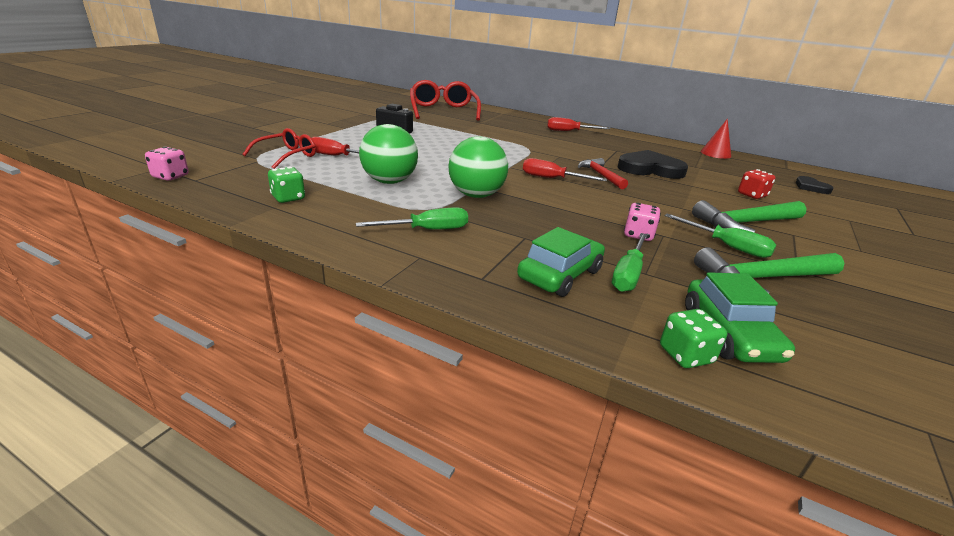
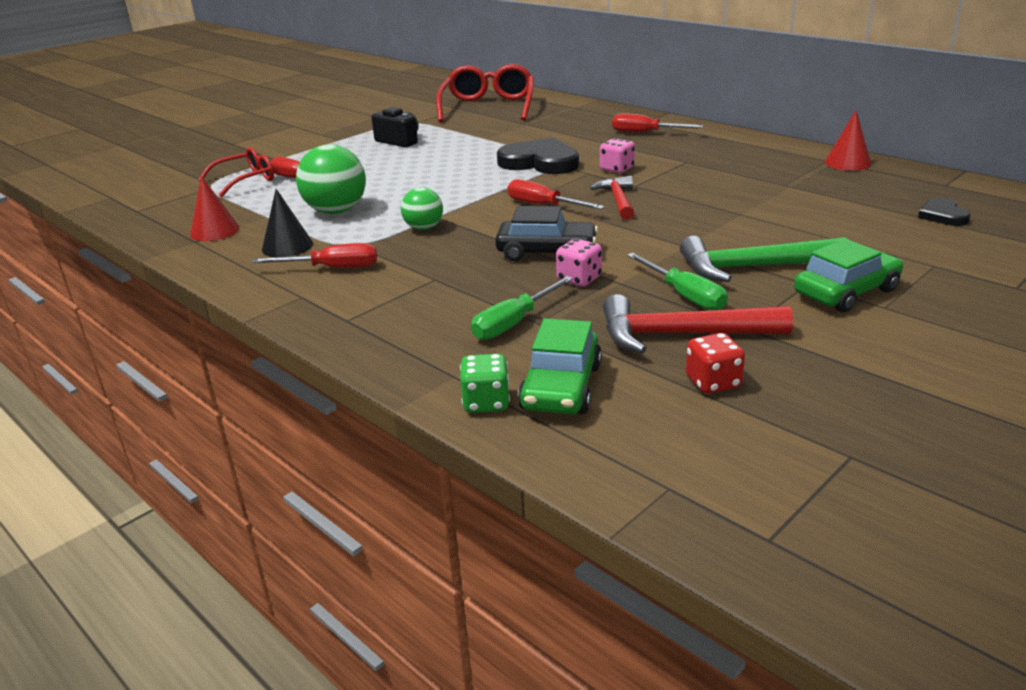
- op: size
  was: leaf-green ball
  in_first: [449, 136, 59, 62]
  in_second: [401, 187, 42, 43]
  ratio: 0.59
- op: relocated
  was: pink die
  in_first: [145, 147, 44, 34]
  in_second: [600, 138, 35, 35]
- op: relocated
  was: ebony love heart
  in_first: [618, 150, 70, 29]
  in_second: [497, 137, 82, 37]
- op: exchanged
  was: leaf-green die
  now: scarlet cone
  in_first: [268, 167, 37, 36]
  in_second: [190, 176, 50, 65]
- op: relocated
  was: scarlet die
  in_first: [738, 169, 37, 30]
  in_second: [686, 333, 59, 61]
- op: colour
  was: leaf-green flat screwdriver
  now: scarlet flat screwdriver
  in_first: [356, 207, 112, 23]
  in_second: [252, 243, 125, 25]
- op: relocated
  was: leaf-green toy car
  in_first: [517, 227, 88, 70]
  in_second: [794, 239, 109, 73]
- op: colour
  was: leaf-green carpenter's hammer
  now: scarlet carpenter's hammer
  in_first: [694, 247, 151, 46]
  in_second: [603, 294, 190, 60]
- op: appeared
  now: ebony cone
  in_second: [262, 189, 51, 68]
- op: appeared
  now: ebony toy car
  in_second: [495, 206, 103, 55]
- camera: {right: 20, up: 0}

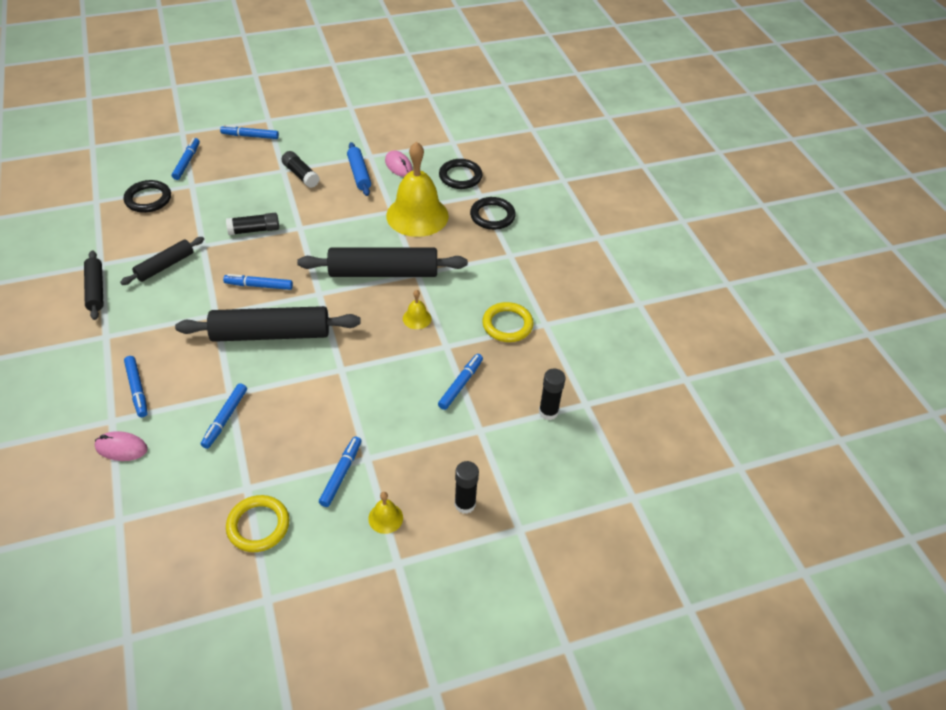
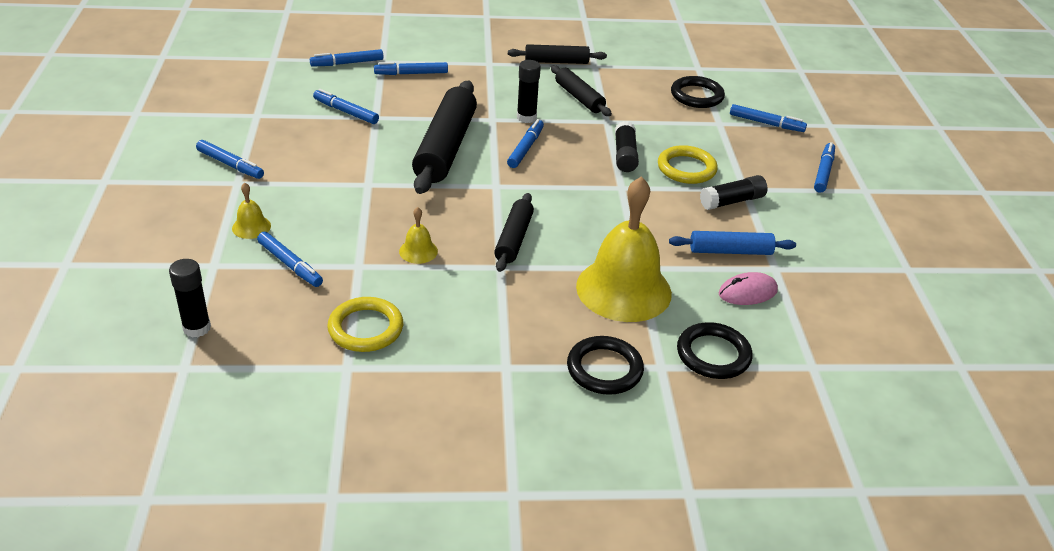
- op: size
  was: ebony dough roller
  in_first: [297, 248, 171, 29]
  in_second: [494, 193, 40, 79]
  ratio: 0.56
- op: exchanged
  was: pink mouse
  now: blue felt pen
  in_first: [95, 431, 53, 30]
  in_second: [310, 49, 73, 18]
- op: relocated
  was: ebony glue
  in_first: [455, 461, 24, 53]
  in_second: [517, 60, 24, 63]
- op: relocated
  was: bright yellow bell
  in_first: [368, 492, 35, 42]
  in_second: [232, 183, 39, 56]
- op: relocated
  was: bright yellow hoop
  in_first: [226, 495, 64, 57]
  in_second: [658, 145, 60, 39]
- camera: {right: 105, up: -10}

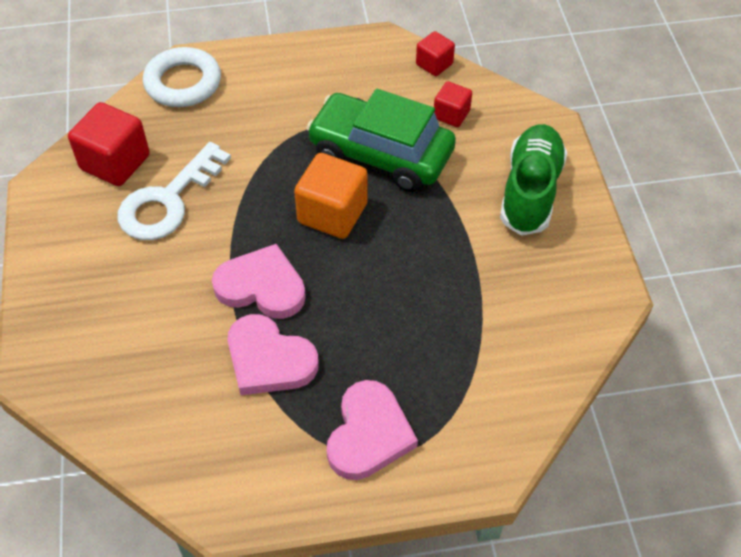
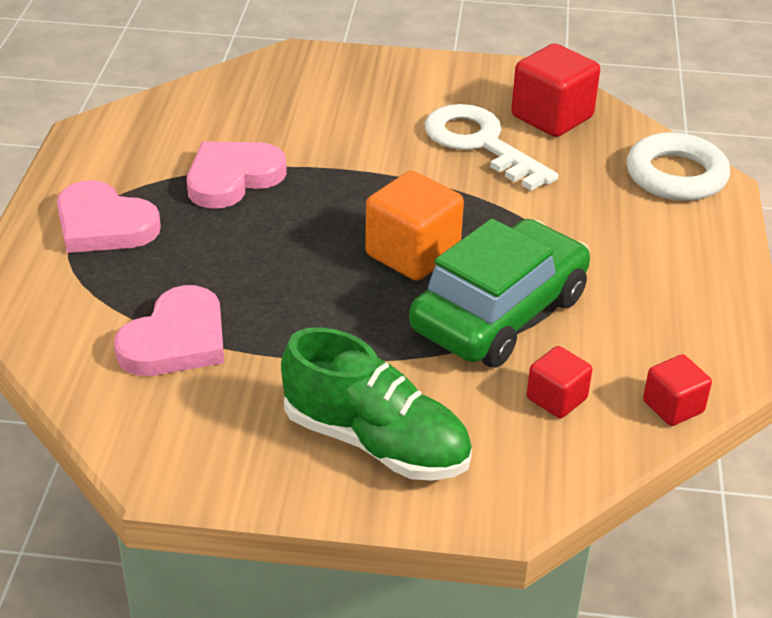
- op: relocated
  was: pink love heart
  in_first: [212, 244, 94, 75]
  in_second: [114, 285, 110, 91]
- camera: {right: 105, up: -15}

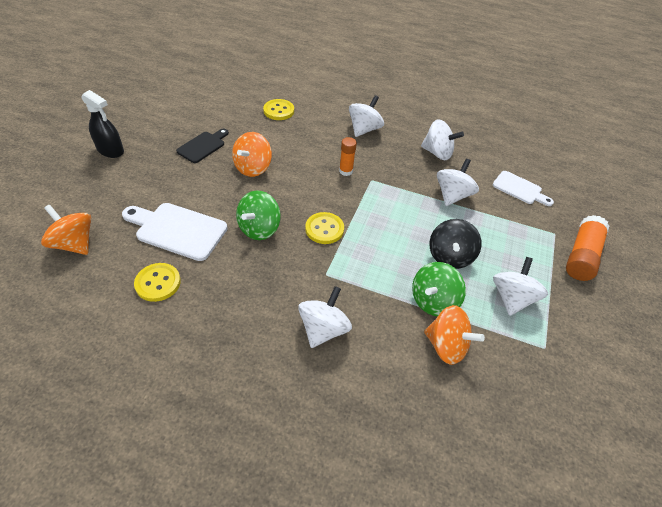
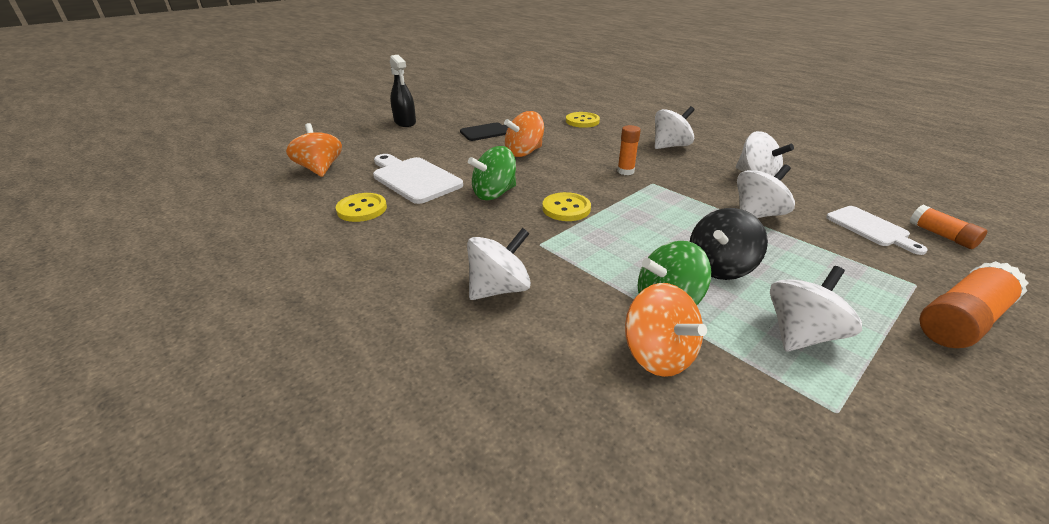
- op: appeared
  now: orange glue
  in_second: [910, 205, 77, 44]
- camera: {right: 30, up: -15}

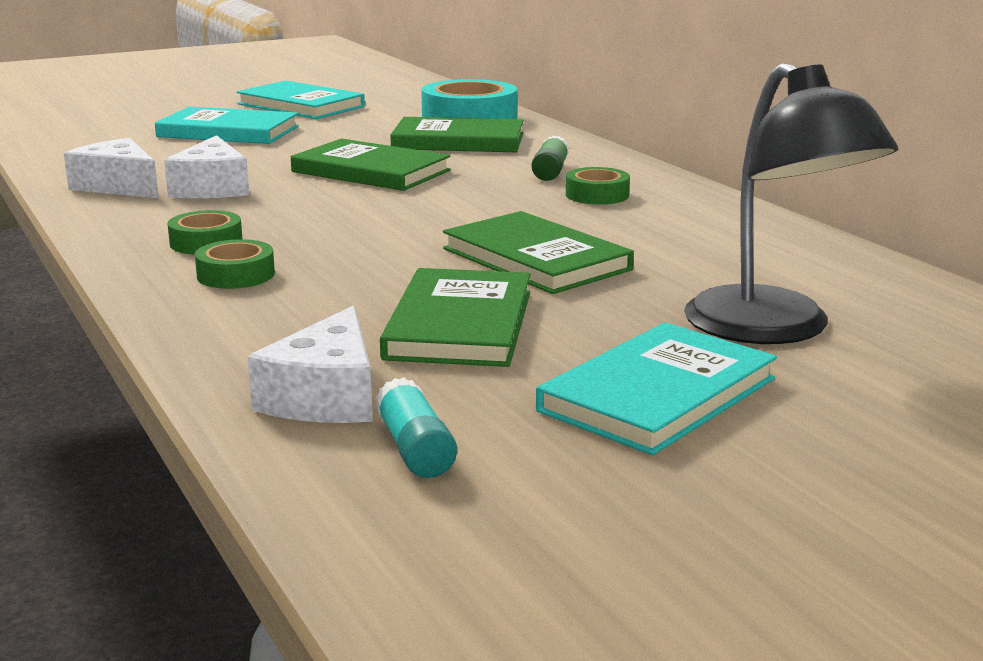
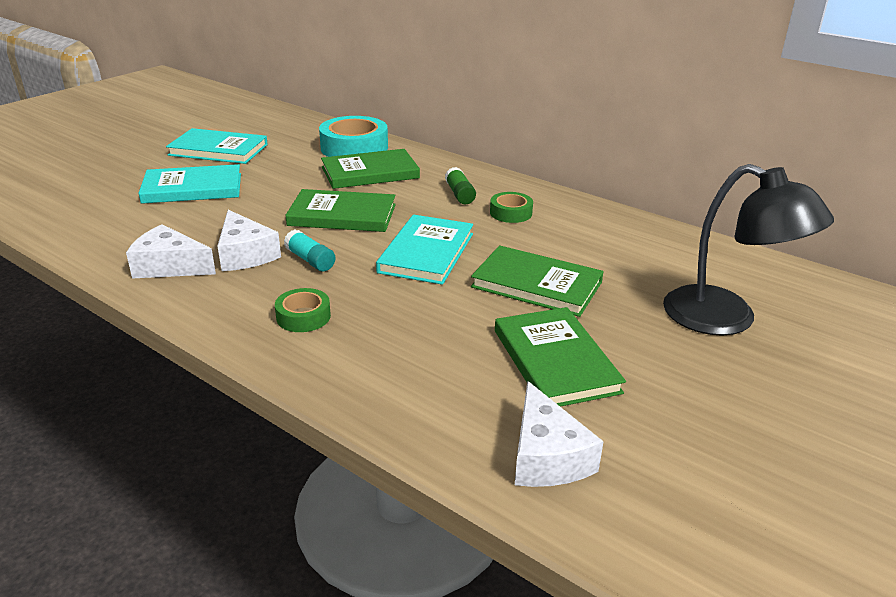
- op: missing
  was: leaf-green roll of tape
  in_first: [195, 239, 80, 50]
- op: relocated
  was: turquoise hardcover
  in_first: [536, 322, 241, 133]
  in_second: [376, 215, 97, 70]
- op: relocated
  was: turquoise glue
  in_first: [375, 378, 82, 100]
  in_second: [284, 230, 51, 42]
- camera: {right: -25, up: 10}

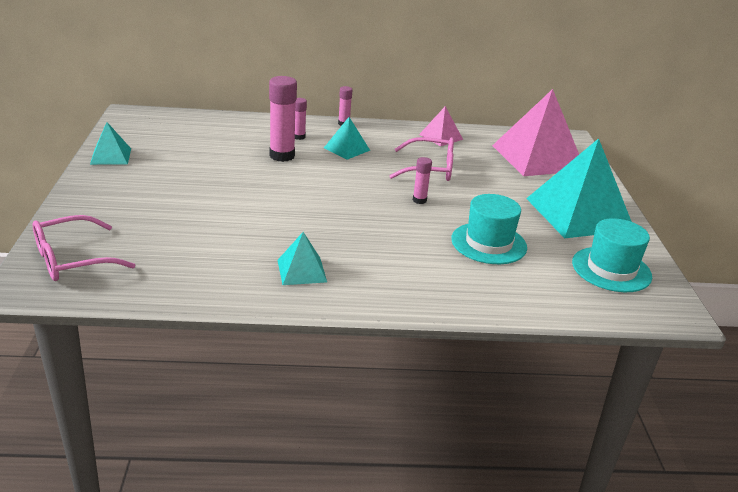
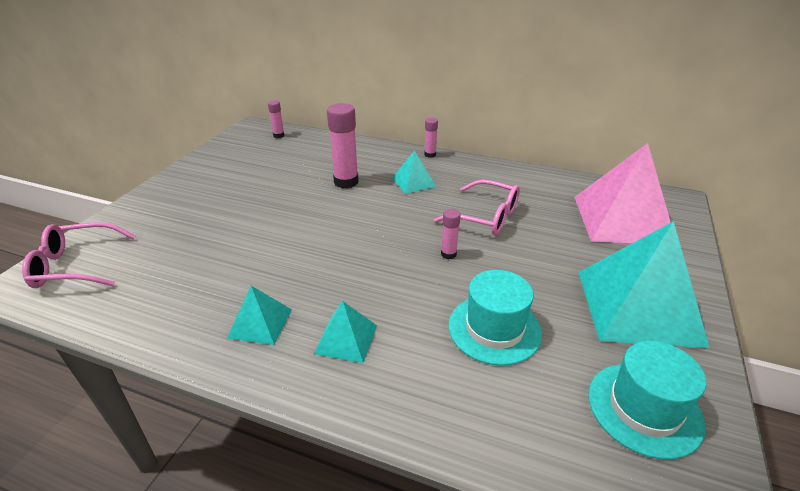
- op: relocated
  was: pink glue
  in_first: [295, 98, 12, 42]
  in_second: [268, 100, 17, 38]
- op: missing
  was: pink pyramid
  in_first: [419, 106, 44, 40]
- op: relocated
  was: turquoise pyramid
  in_first: [90, 122, 41, 43]
  in_second: [314, 301, 63, 62]
- camera: {right: 25, up: 5}

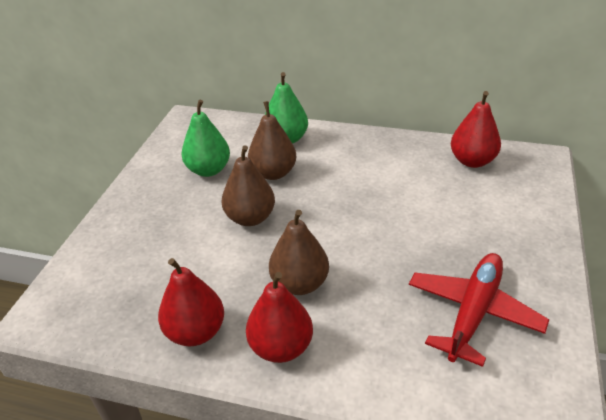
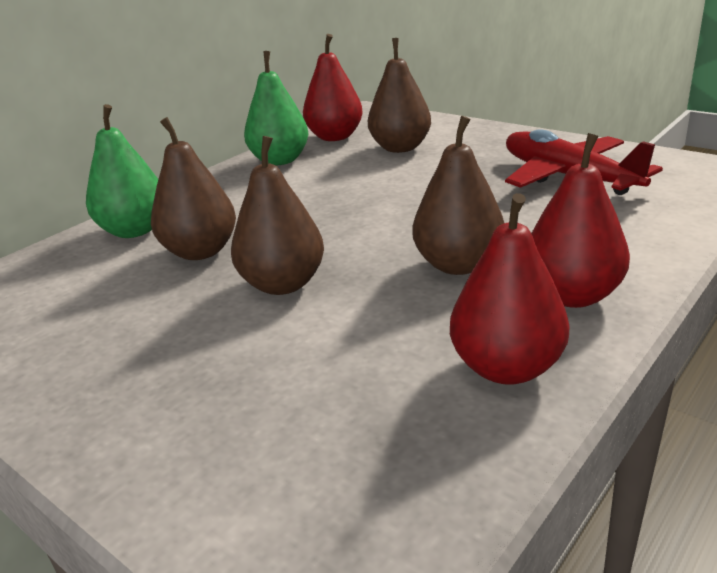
- op: relocated
  was: leaf-green pear
  in_first: [181, 100, 49, 77]
  in_second: [244, 51, 64, 114]
- op: appeared
  now: brown pear
  in_second: [368, 38, 63, 115]
- camera: {right: -65, up: -10}

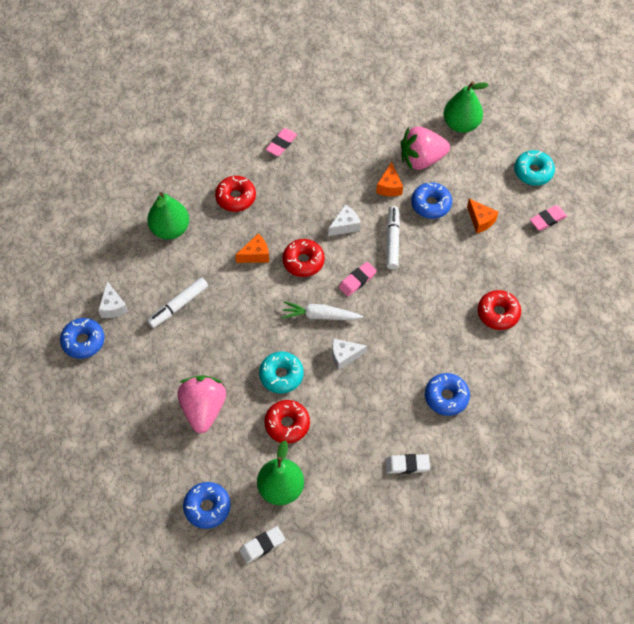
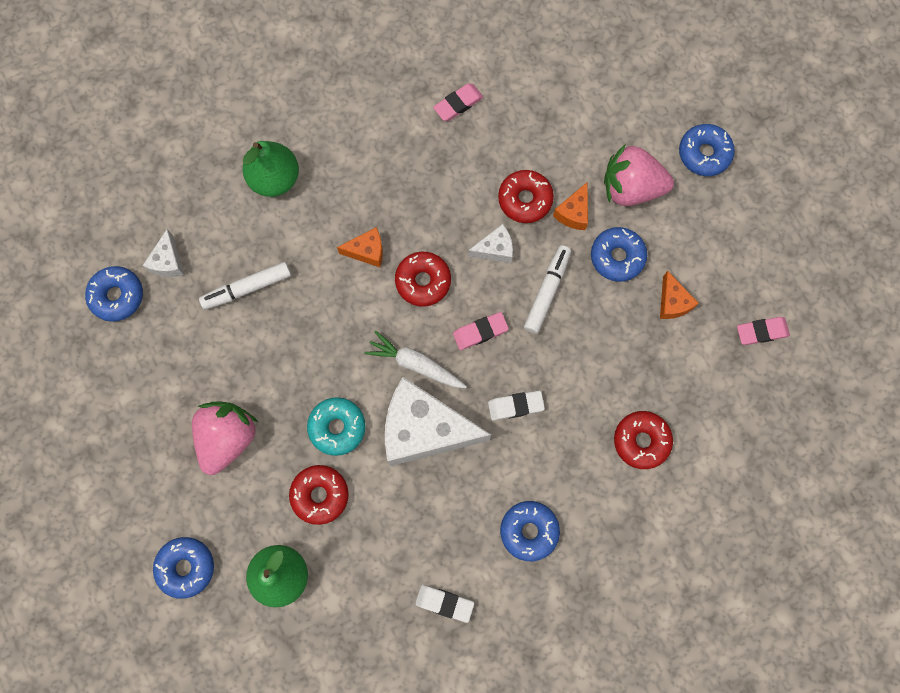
- op: exchanged
  was: leaf-green pear
  now: blue donut
  in_first: [443, 81, 46, 52]
  in_second: [679, 124, 56, 52]
- op: missing
  was: turquoise donut
  in_first: [514, 150, 41, 36]
- op: relocated
  was: scarlet donut
  in_first: [215, 176, 41, 36]
  in_second: [498, 170, 56, 53]
- op: size
  was: pure white cheese
  in_first: [332, 338, 35, 32]
  in_second: [385, 377, 106, 89]
  ratio: 2.23
- op: relocated
  was: pure white eraser
  in_first: [239, 526, 46, 38]
  in_second: [488, 391, 57, 30]
- camera: {right: 20, up: 15}

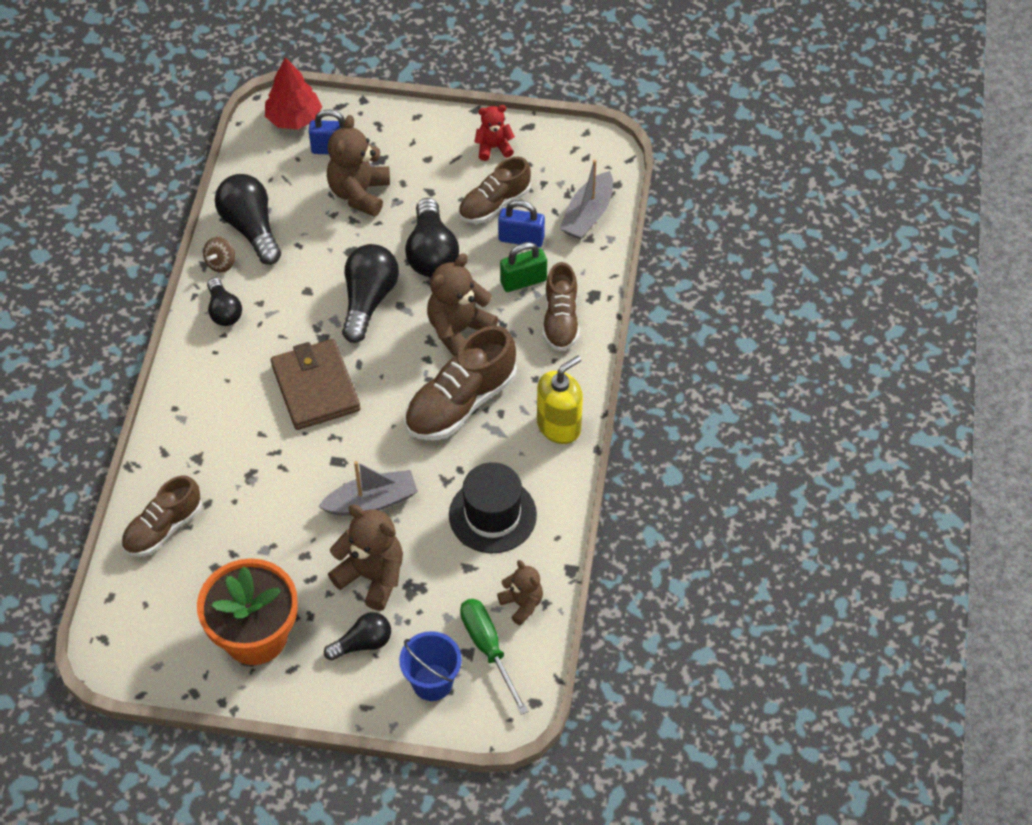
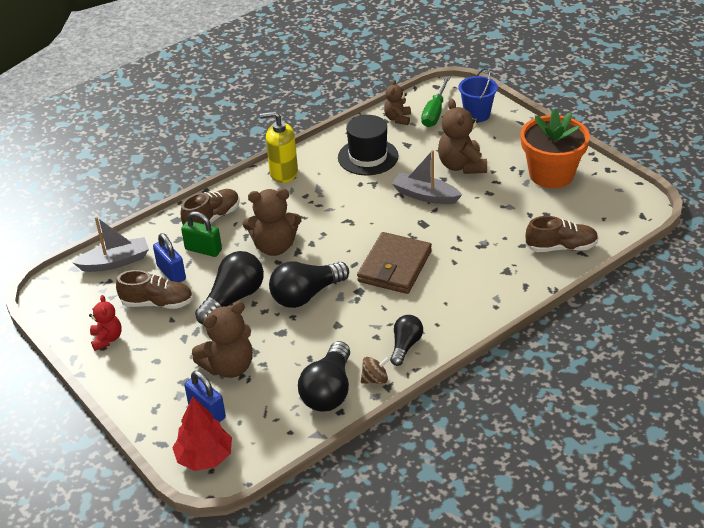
- op: spun
  was: scarlet teddy
  in_first: [474, 105, 41, 56]
  in_second: [89, 295, 33, 56]
  clockwise: -135
- op: missing
  was: brown shoe
  in_first: [405, 326, 112, 114]
- op: missing
  was: ebony light bulb
  in_first: [324, 612, 67, 49]
- camera: {right: -135, up: -15}

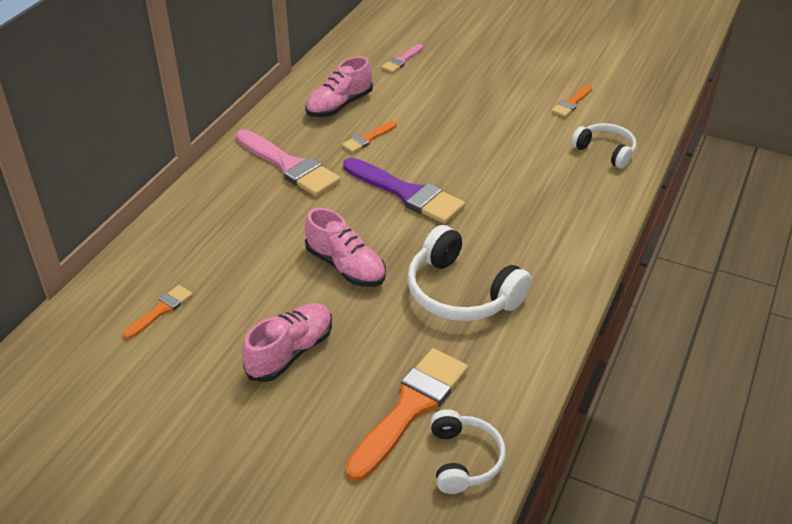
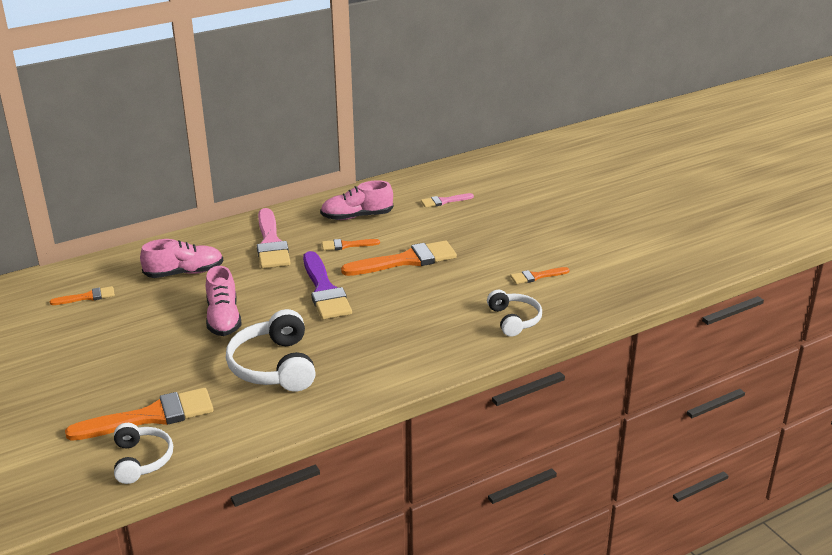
- op: relocated
  was: pink shoe
  in_first: [242, 303, 90, 79]
  in_second: [140, 239, 84, 39]
- op: spun
  was: pure white over-ear headphones
  in_first: [430, 409, 76, 85]
  in_second: [114, 423, 59, 61]
  clockwise: -45
- op: appeared
  now: orange paintbrush
  in_second: [341, 240, 116, 36]
- camera: {right: 35, up: -10}

